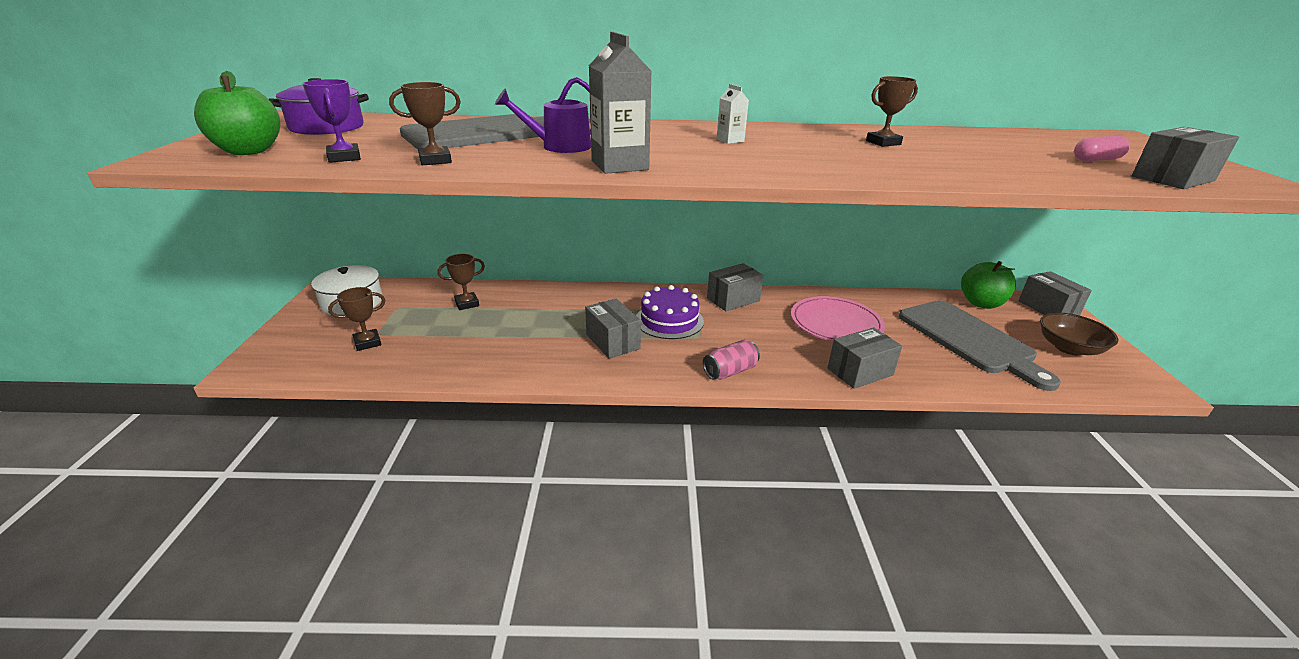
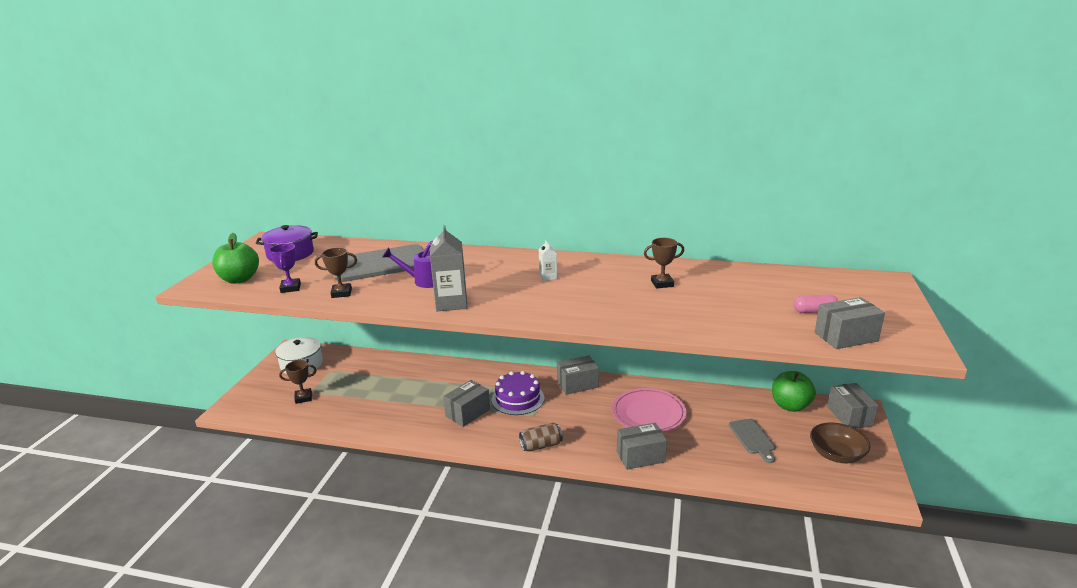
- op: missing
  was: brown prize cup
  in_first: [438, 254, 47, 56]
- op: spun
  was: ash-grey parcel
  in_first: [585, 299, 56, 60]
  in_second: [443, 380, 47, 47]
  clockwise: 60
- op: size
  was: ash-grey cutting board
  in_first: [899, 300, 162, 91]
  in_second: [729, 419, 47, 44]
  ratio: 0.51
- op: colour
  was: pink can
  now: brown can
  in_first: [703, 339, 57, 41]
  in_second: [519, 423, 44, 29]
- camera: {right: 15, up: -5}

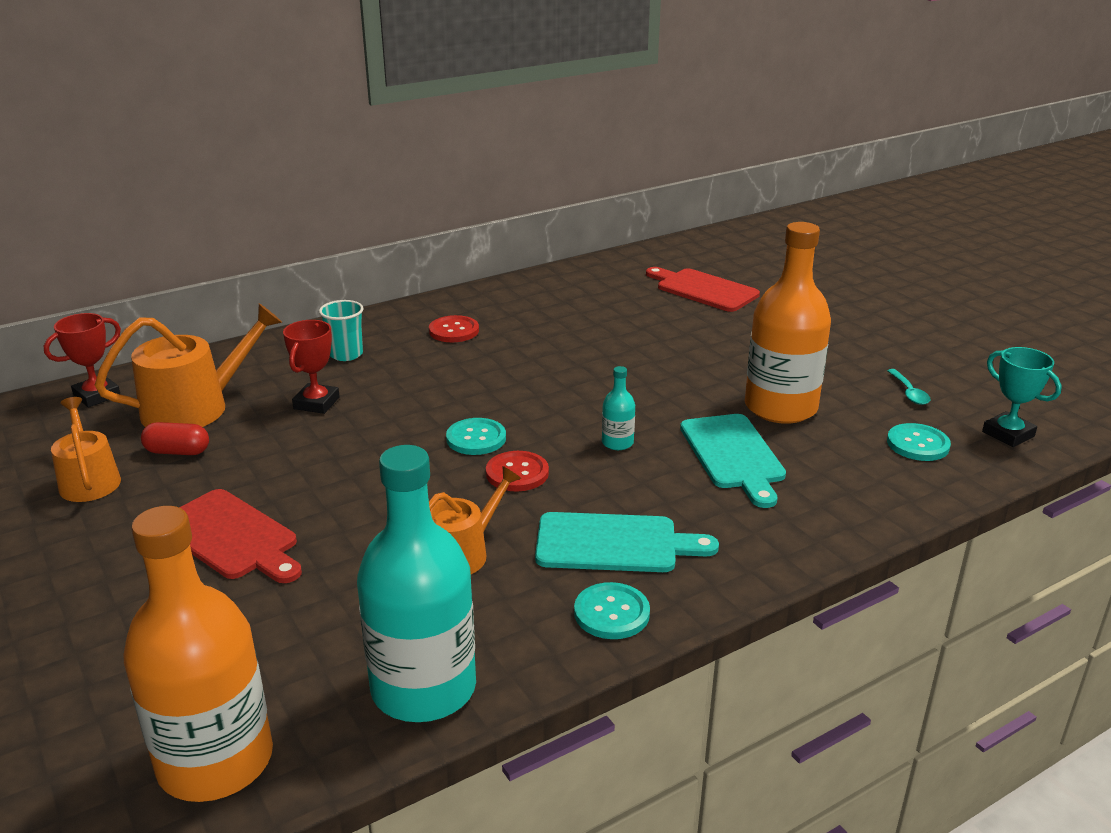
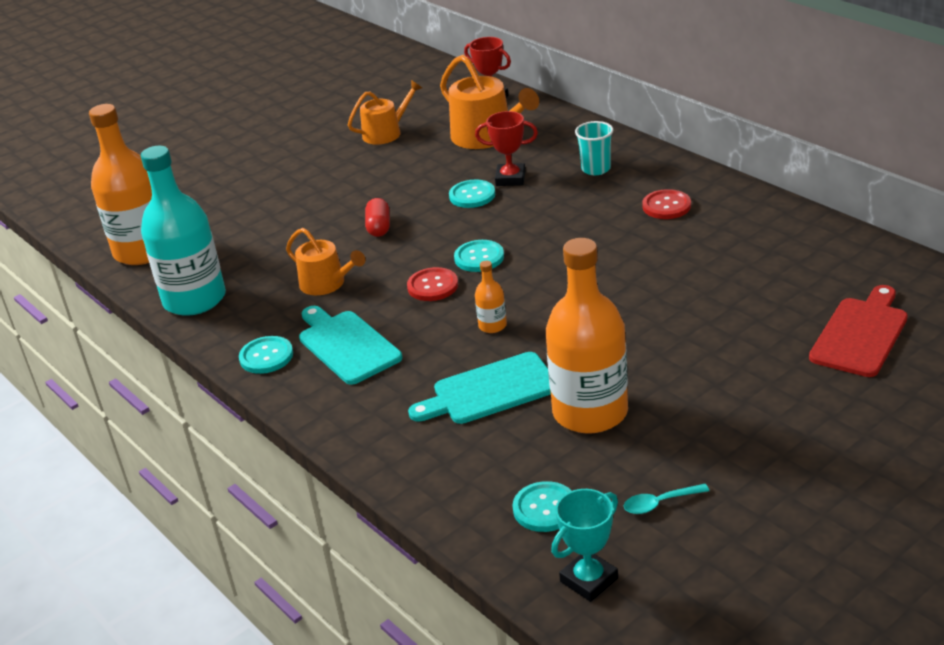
- op: colour
  was: turquoise bottle
  now: orange bottle
  in_first: [602, 366, 33, 84]
  in_second: [475, 261, 32, 72]
- op: relocated
  was: scarlet pill
  in_first: [141, 422, 68, 33]
  in_second: [365, 198, 25, 39]
- op: missing
  was: scarlet cutting board
  in_first: [179, 489, 123, 94]
- op: spun
  was: turquoise cutting board
  in_first: [535, 512, 184, 60]
  in_second: [299, 306, 103, 79]
  clockwise: 150
- op: appeared
  now: turquoise sewing button
  in_second: [449, 180, 46, 28]
- camera: {right: 85, up: 5}

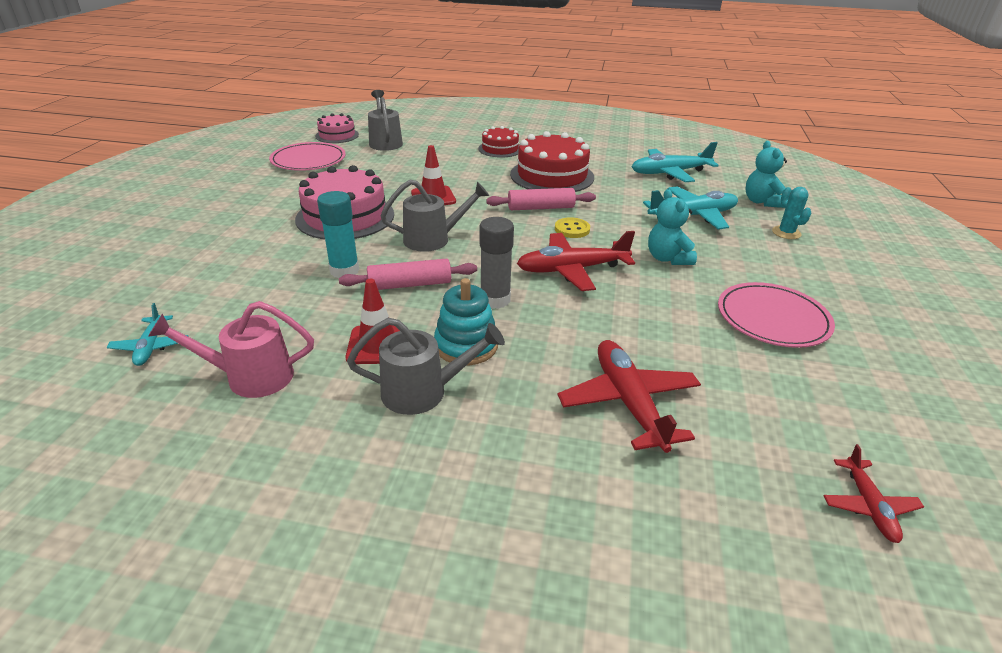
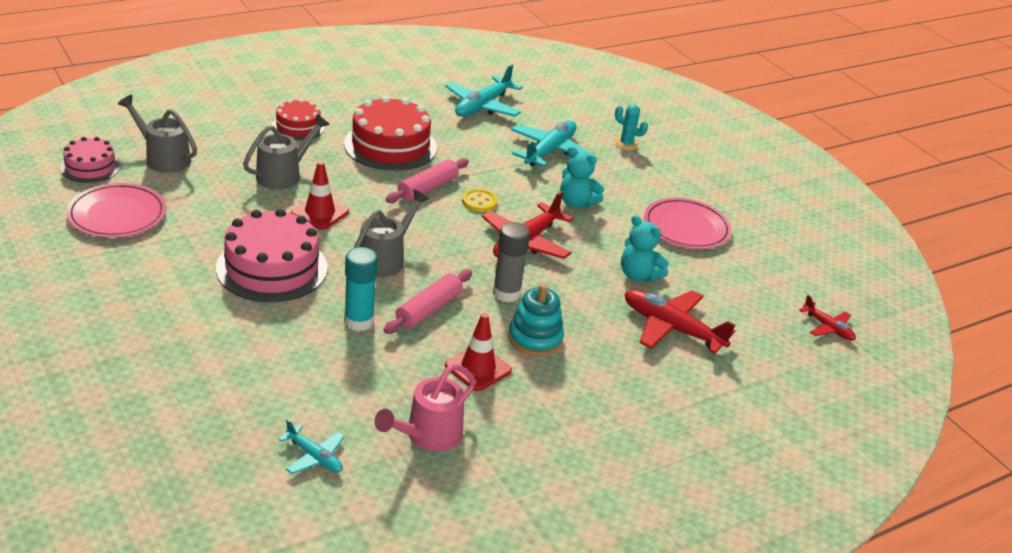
- op: relocated
  was: turquoise teddy
  in_first: [746, 141, 41, 67]
  in_second: [621, 215, 48, 67]
- op: relocated
  was: ash-grey watering can
  in_first: [347, 318, 158, 97]
  in_second: [243, 114, 87, 75]
- camera: {right: -45, up: 0}

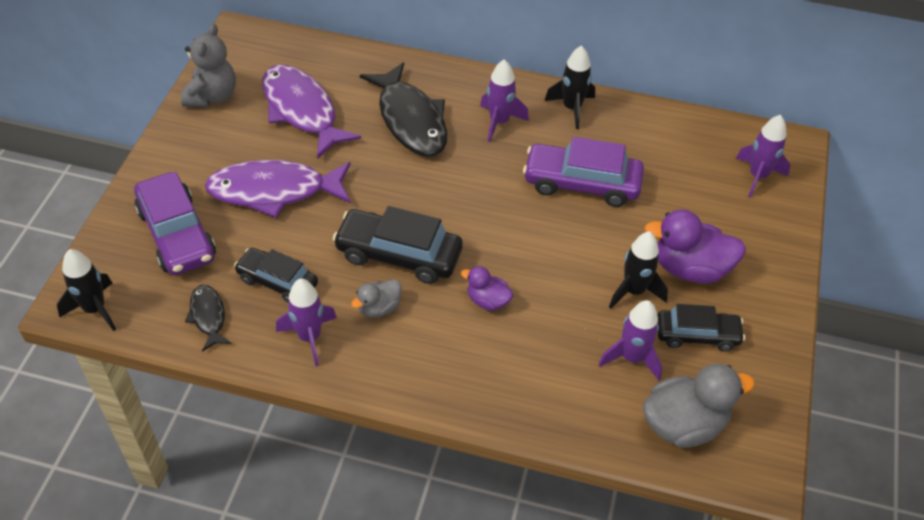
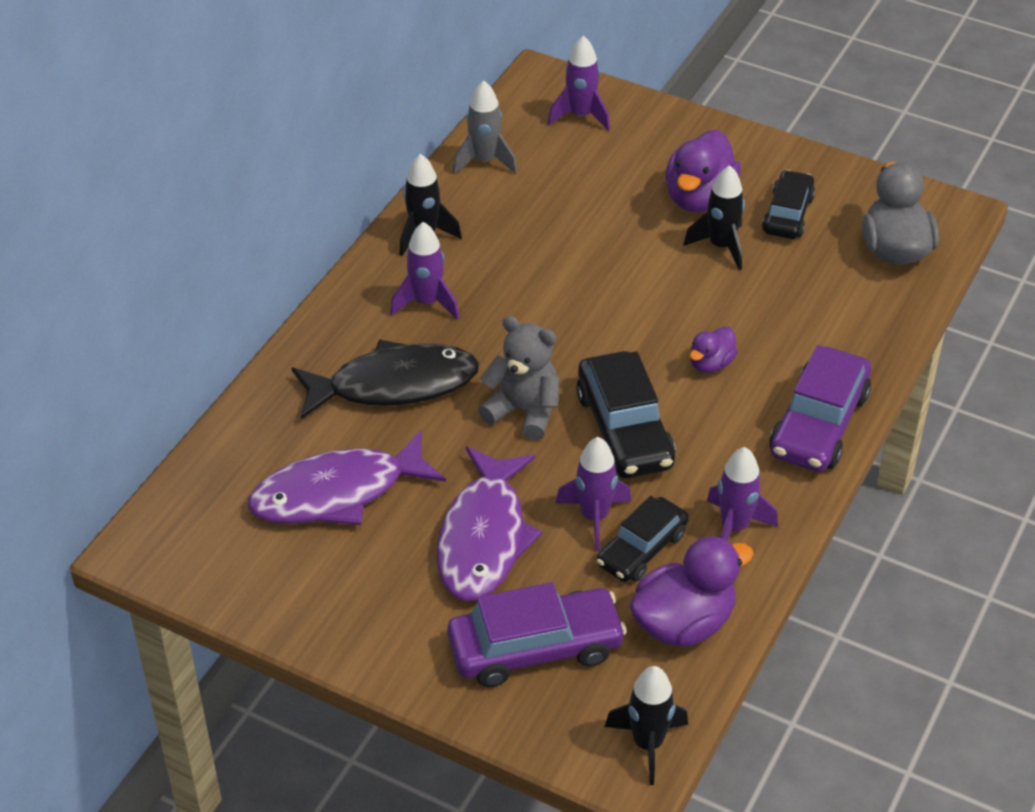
- op: relocated
  was: ash-grey teddy
  in_first: [181, 24, 55, 83]
  in_second: [478, 316, 81, 125]
- op: relocated
  was: violet toy car
  in_first: [523, 137, 121, 70]
  in_second: [769, 345, 102, 127]
- op: spun
  was: ebony toy car
  in_first: [333, 206, 130, 78]
  in_second: [576, 351, 99, 127]
  clockwise: -45
- op: missing
  was: ash-grey toy duck
  in_first: [351, 279, 51, 39]
- op: exchanged
  was: ebony fish figure
  now: violet toy duck
  in_first: [185, 285, 47, 67]
  in_second: [630, 536, 124, 111]
- op: relocated
  was: violet rocket
  in_first: [598, 300, 64, 80]
  in_second: [556, 437, 75, 114]
- op: appeared
  now: ash-grey rocket
  in_second: [453, 80, 64, 94]
- camera: {right: -75, up: -5}

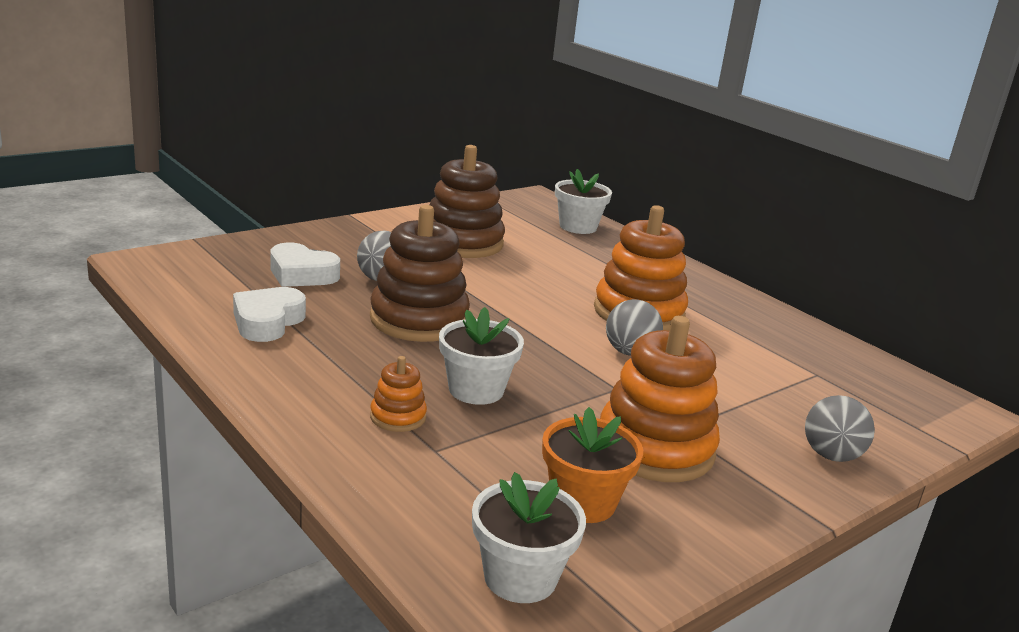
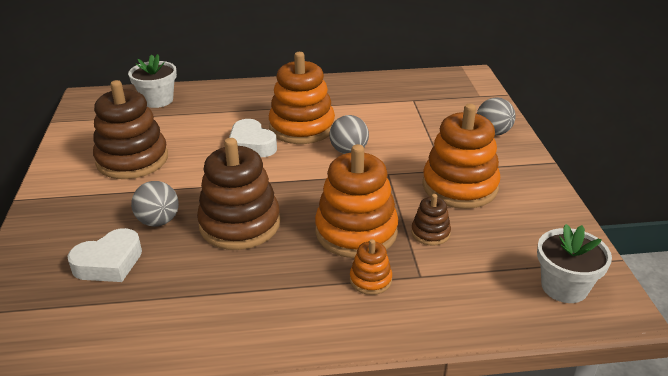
- op: relocated
  was: pure white love heart
  in_first: [233, 287, 73, 55]
  in_second: [229, 119, 48, 38]
- op: exchanged
  was: pure white potted plant
  now: orange stacking toy
  in_first: [439, 307, 85, 98]
  in_second: [315, 144, 83, 114]
- op: missing
  was: orange potted plant
  in_first: [542, 407, 101, 116]
- op: appeared
  now: brown stacking toy
  in_second: [411, 194, 40, 52]
- camera: {right: -55, up: 10}

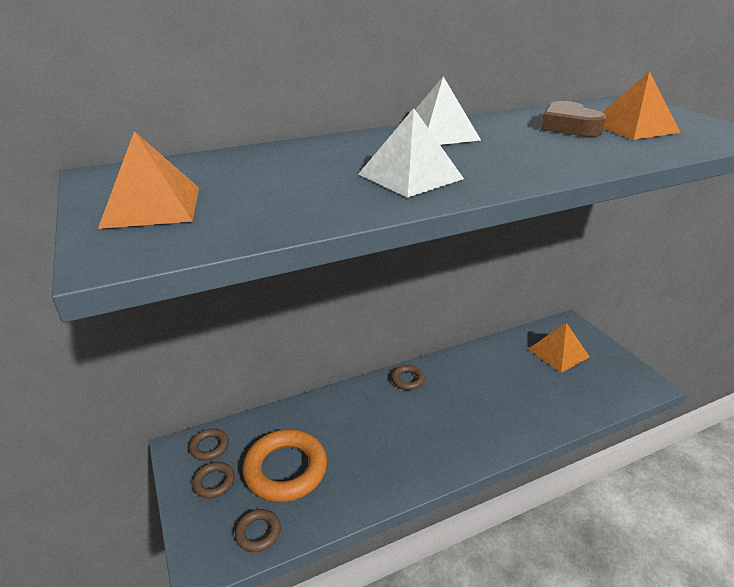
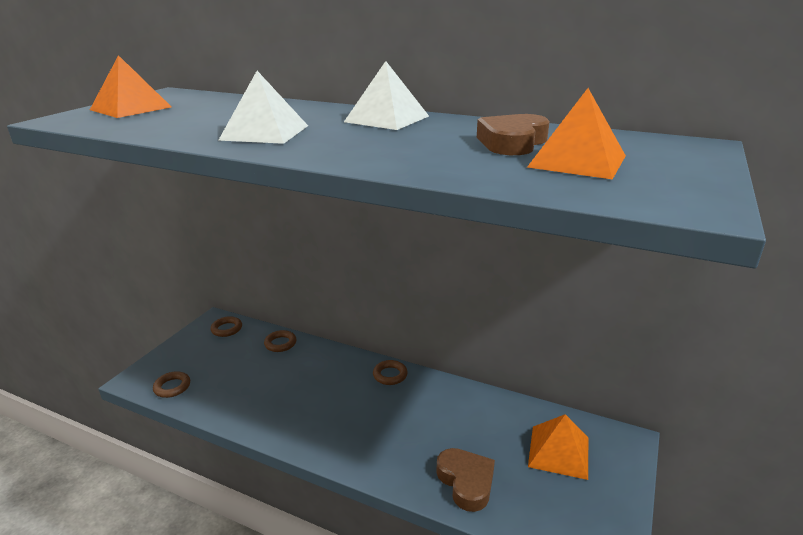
- op: missing
  was: orange hoop
  in_first: [242, 429, 85, 73]
- op: relocated
  was: brown hoop
  in_first: [192, 462, 43, 37]
  in_second: [264, 330, 32, 22]
- op: appeared
  now: brown love heart
  in_second: [436, 448, 59, 64]
- camera: {right: 50, up: -5}

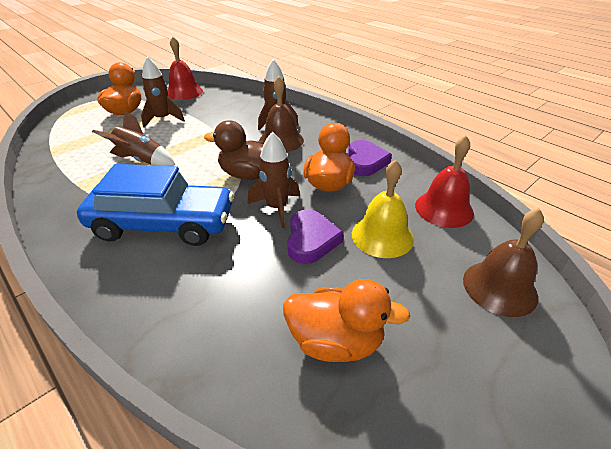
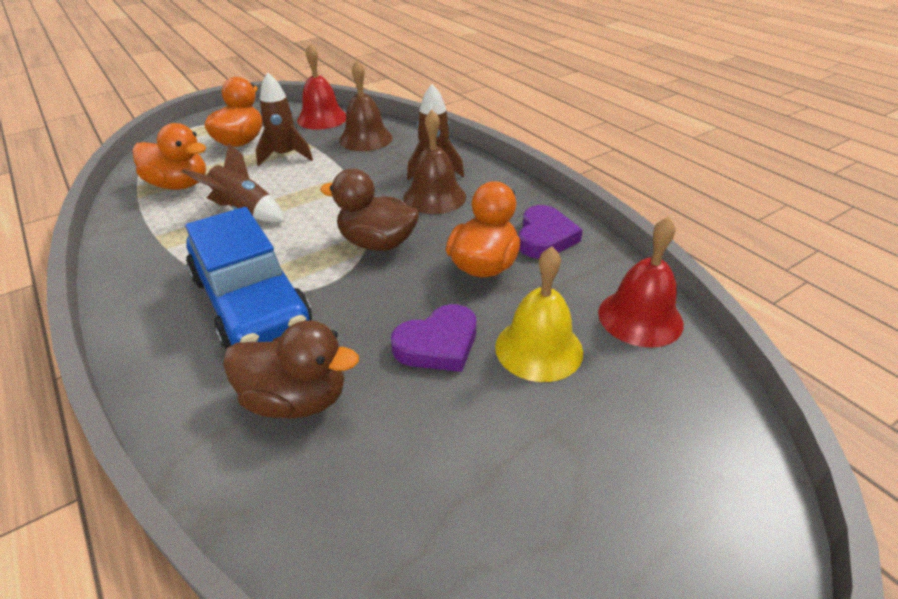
- op: missing
  was: brown rocket
  in_first: [248, 132, 52, 96]
- op: spun
  was: blue toy car
  in_first: [77, 164, 157, 82]
  in_second: [185, 207, 127, 143]
  clockwise: 45
- op: relocated
  was: brown bell
  in_first: [463, 208, 81, 109]
  in_second: [339, 61, 54, 90]
- op: spun
  was: violet love heart
  in_first: [287, 210, 57, 54]
  in_second: [391, 304, 85, 68]
  clockwise: 45
- op: relocated
  was: orange toy duck
  in_first: [283, 279, 127, 83]
  in_second: [133, 123, 73, 67]
- op: appeared
  now: brown toy duck
  in_second: [223, 320, 136, 99]
- camera: {right: 10, up: 0}

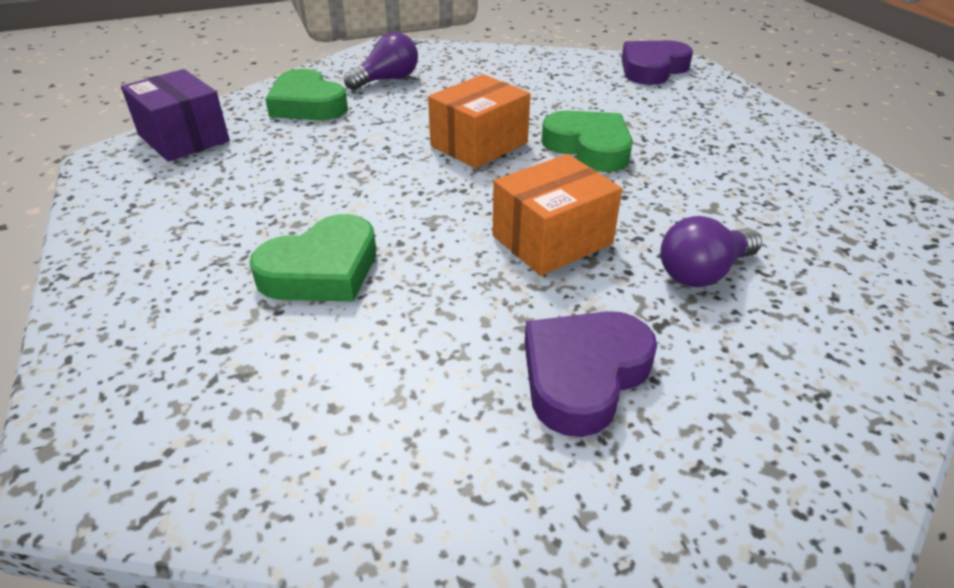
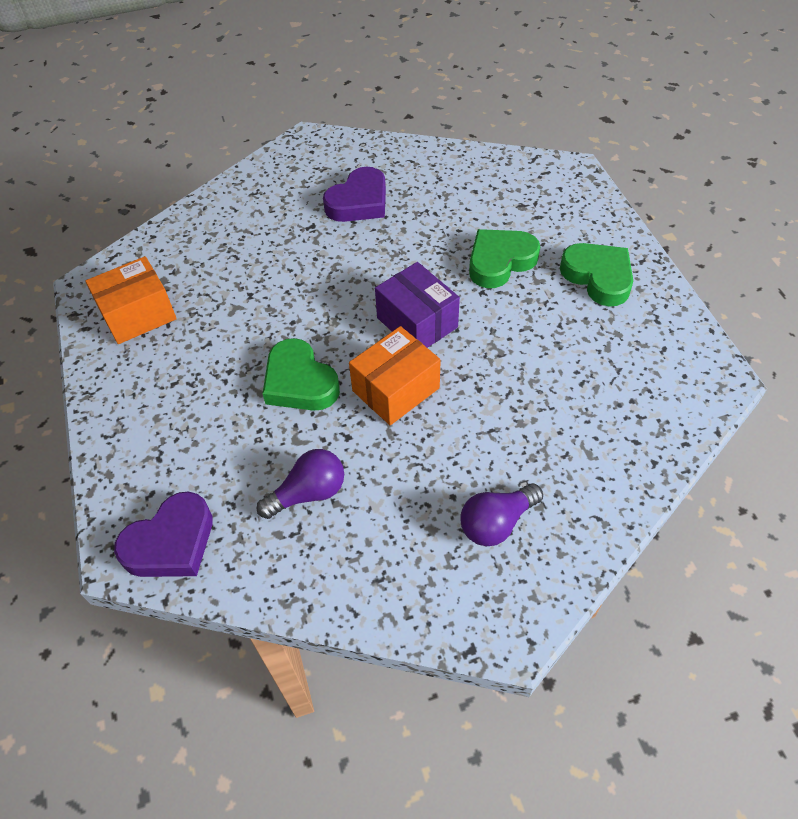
- op: relocated
  was: violet parcel
  in_first: [121, 69, 109, 93]
  in_second: [375, 262, 85, 86]
- op: relocated
  was: leaf-green love heart
  in_first: [265, 69, 83, 51]
  in_second: [560, 243, 73, 64]
- op: relocated
  was: orange parcel
  in_first: [493, 154, 129, 122]
  in_second: [85, 256, 92, 88]
- op: relocated
  was: violet light bulb
  in_first: [660, 216, 102, 71]
  in_second: [257, 449, 87, 70]
- camera: {right: -175, up: 15}

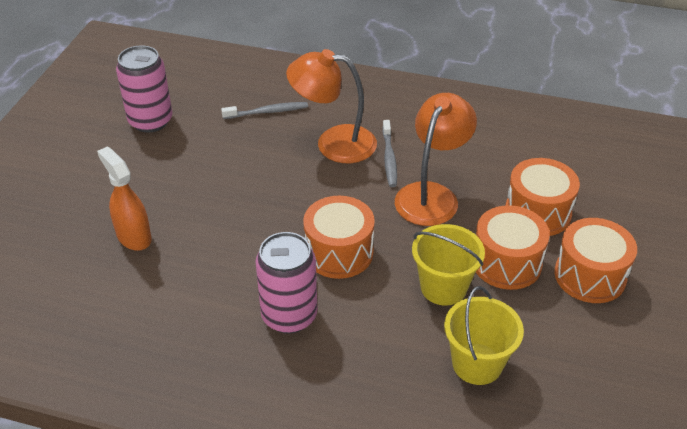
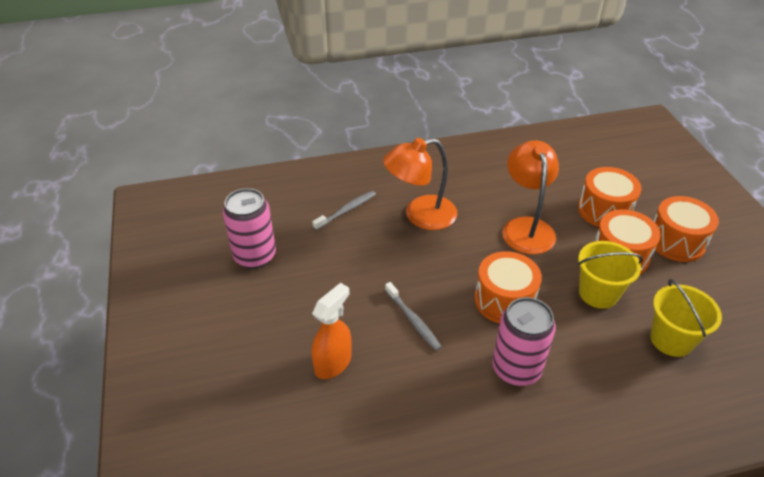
- op: relocated
  was: ash-grey toothbrush
  in_first: [382, 120, 15, 67]
  in_second: [385, 282, 56, 69]
- op: spun
  was: orange sprayer
  in_first: [97, 146, 55, 105]
  in_second: [311, 283, 41, 96]
  clockwise: 105
- camera: {right: -30, up: 0}

